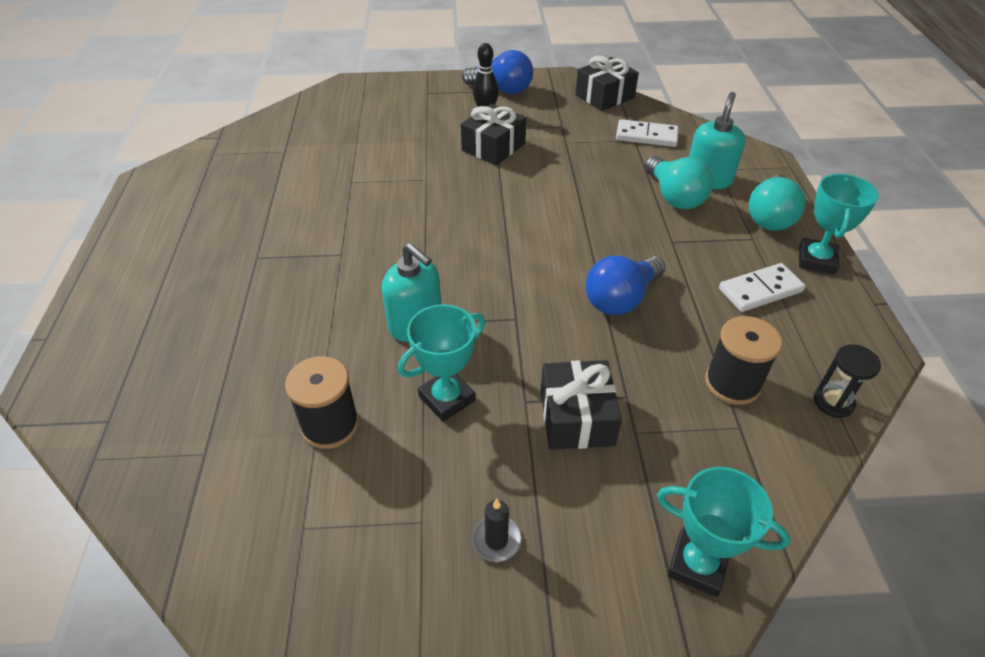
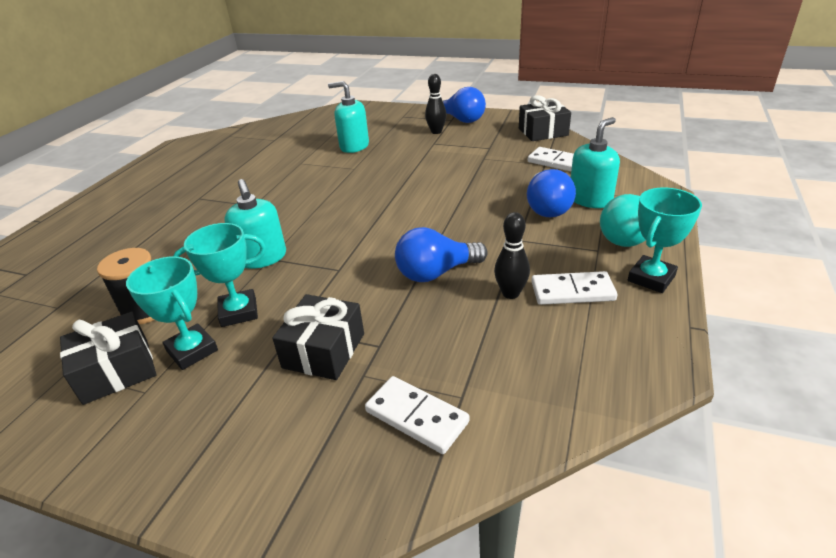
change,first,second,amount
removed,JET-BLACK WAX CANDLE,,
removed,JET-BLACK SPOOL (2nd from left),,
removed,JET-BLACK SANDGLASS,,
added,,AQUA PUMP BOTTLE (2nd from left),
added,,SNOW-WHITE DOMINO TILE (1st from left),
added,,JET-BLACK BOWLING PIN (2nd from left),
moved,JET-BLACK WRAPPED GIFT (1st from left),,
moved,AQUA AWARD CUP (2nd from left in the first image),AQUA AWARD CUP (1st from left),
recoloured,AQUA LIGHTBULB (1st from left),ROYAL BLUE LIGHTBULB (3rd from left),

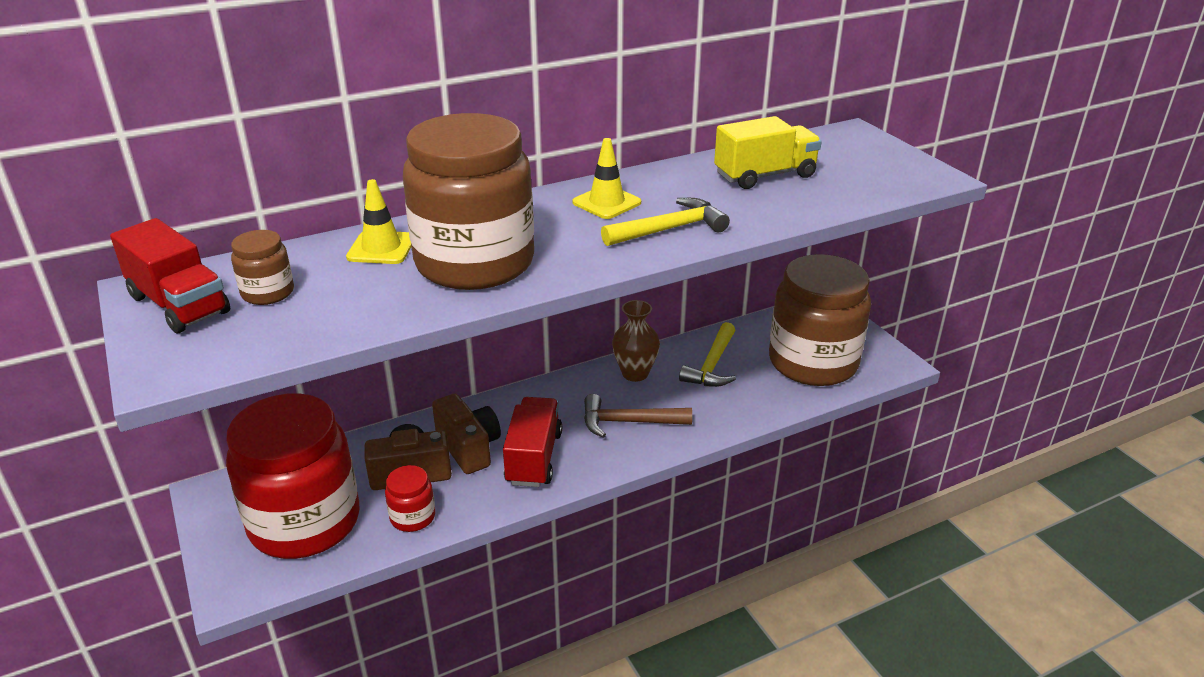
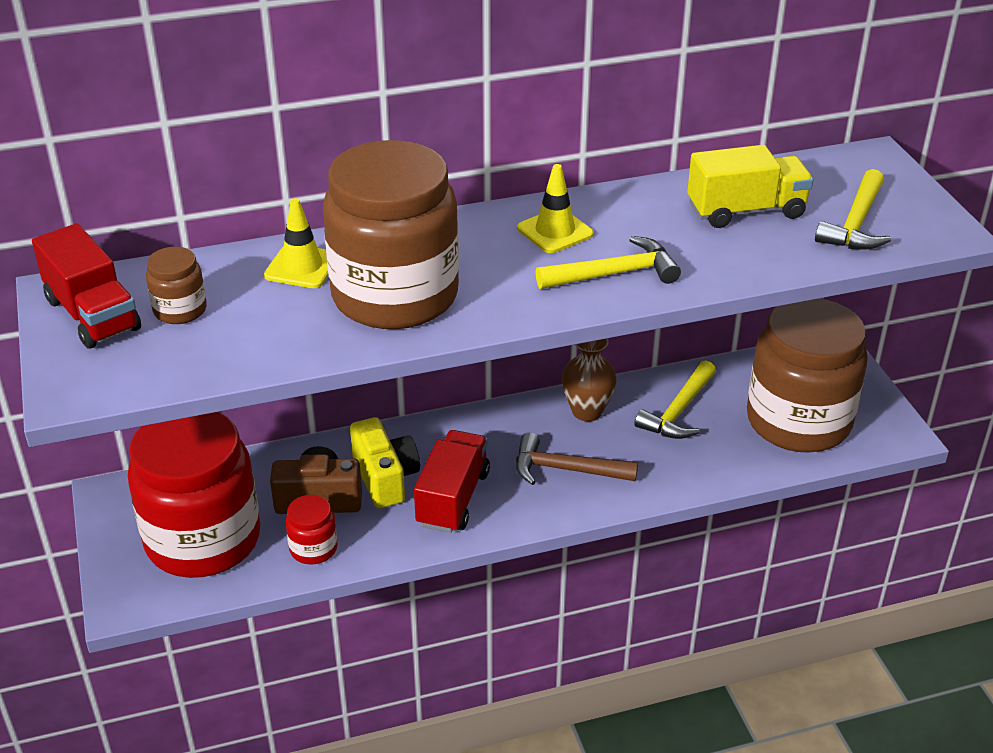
change,first,second,amount
added,,YELLOW CARPENTER'S HAMMER (3rd from left),
recoloured,RUSSET COMPACT CAMERA (2nd from left),YELLOW COMPACT CAMERA,

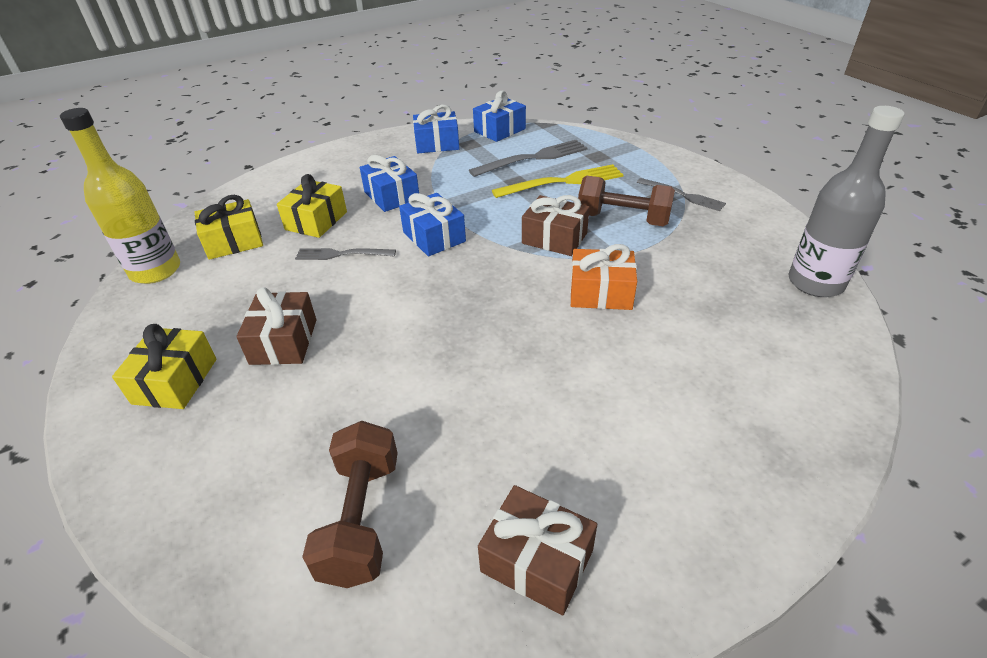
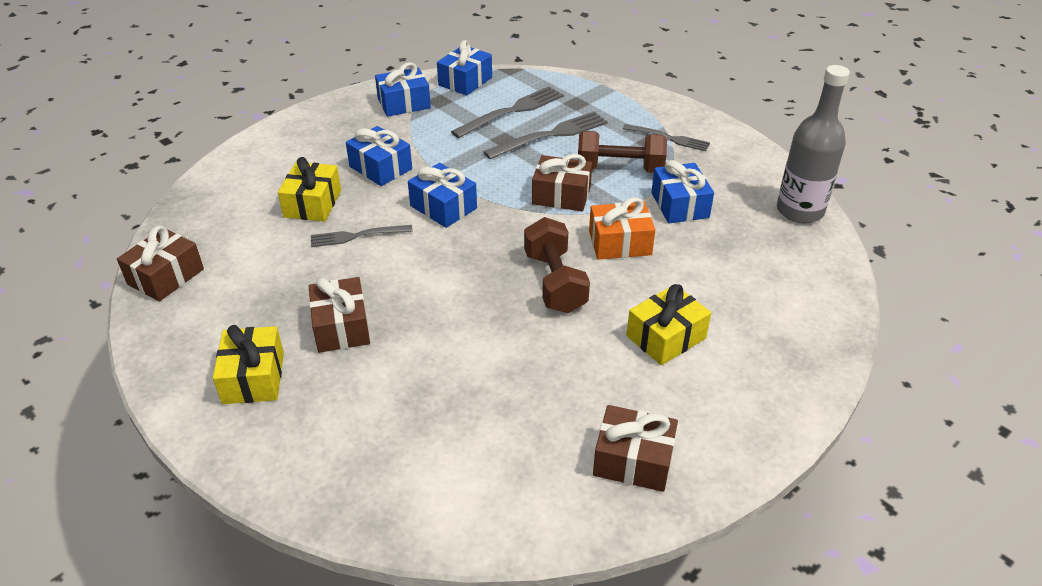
change,first,second,amount
added,,ROYAL BLUE WRAPPED GIFT (5th from left),
moved,YELLOW WRAPPED GIFT (2nd from left in the first image),YELLOW WRAPPED GIFT (3rd from left),
moved,RUSSET FREE WEIGHT (1st from left),,
replaced,YELLOW BOTTLE,RUSSET WRAPPED GIFT (1st from left),
recoloured,YELLOW FORK,ASH-GREY FORK (3rd from left),

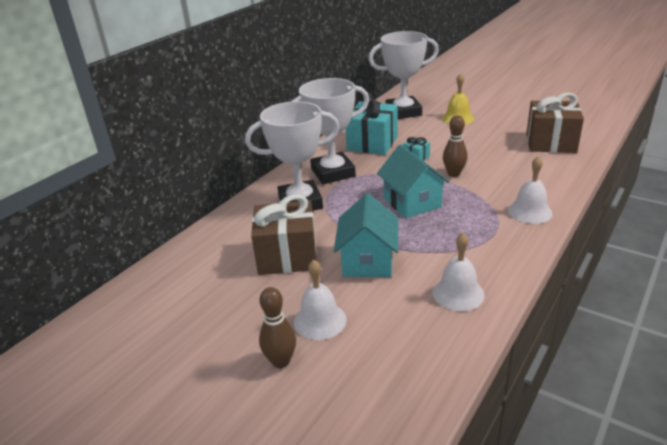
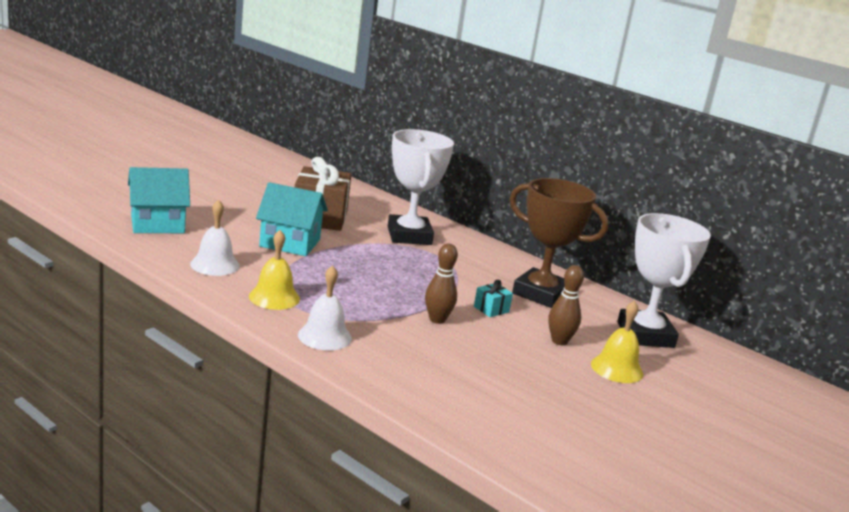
change,first,second,amount
removed,SNOW-WHITE AWARD CUP (2nd from left),,
removed,SNOW-WHITE HAND BELL (1st from left),,
removed,RUSSET WRAPPED GIFT (2nd from left),,
added,,YELLOW HAND BELL (1st from left),
moved,RUSSET BOWLING PIN (1st from left in the first image),RUSSET BOWLING PIN (2nd from left),
moved,AQUA COTTAGE (2nd from left in the first image),AQUA COTTAGE (1st from left),
replaced,AQUA WRAPPED GIFT (1st from left),RUSSET AWARD CUP,

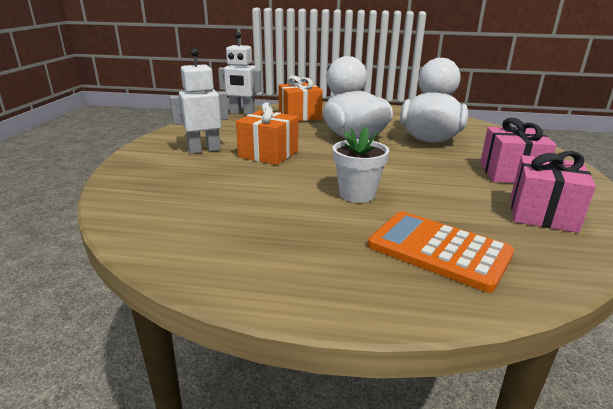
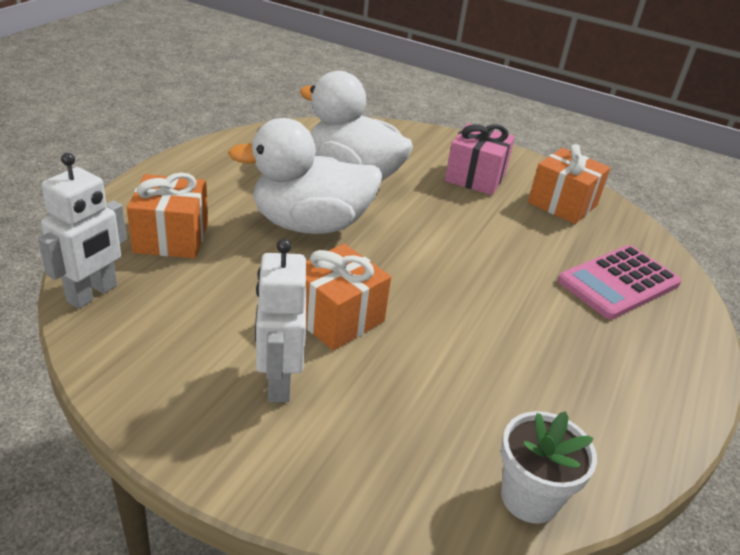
change,first,second,amount
moved,SNOW-WHITE POTTED PLANT,,
recoloured,BRIGHT ORANGE POCKET CALCULATOR,ROSE-PINK POCKET CALCULATOR,
recoloured,ROSE-PINK WRAPPED GIFT (2nd from left),BRIGHT ORANGE WRAPPED GIFT (3rd from left),

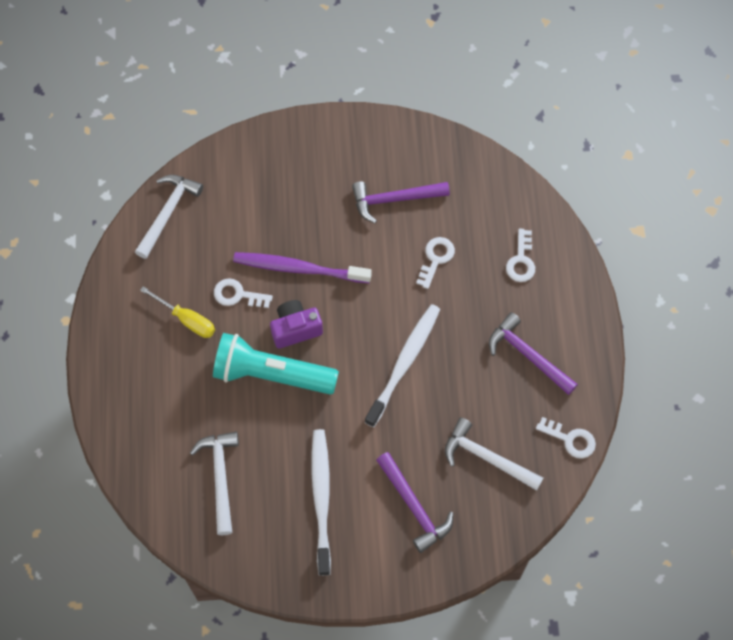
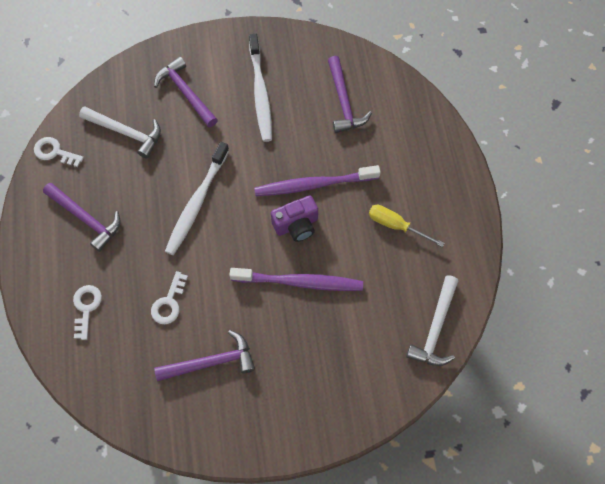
change,first,second,amount
removed,SNOW-WHITE LATCHKEY (1st from left),,
replaced,AQUA TORCH,VIOLET DENTAL BRUSH (2nd from left),
recoloured,SNOW-WHITE CARPENTER'S HAMMER (2nd from left),VIOLET CARPENTER'S HAMMER (4th from left),

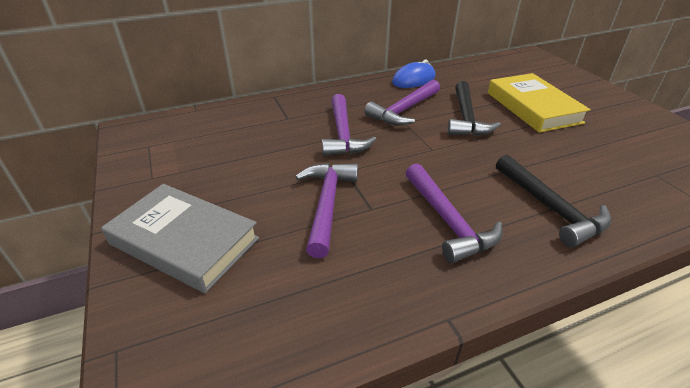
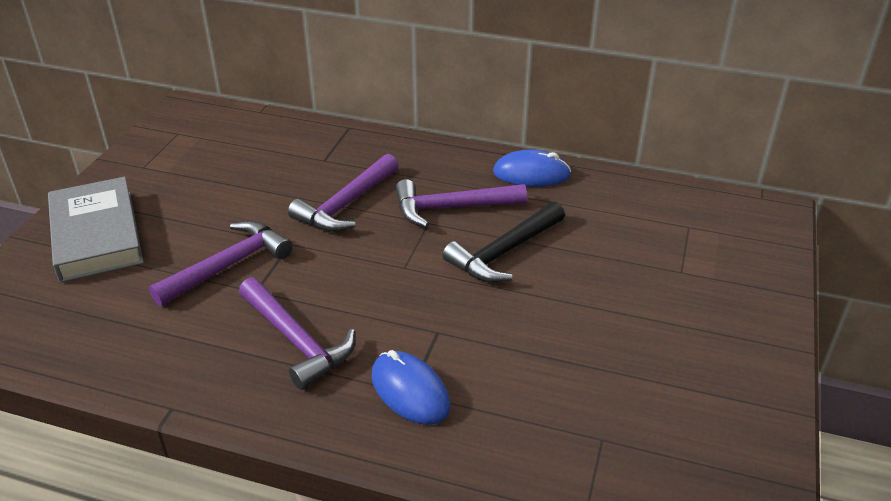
change,first,second,amount
removed,YELLOW BOOK,,
replaced,JET-BLACK CARPENTER'S HAMMER (2nd from left),ROYAL BLUE PC MOUSE (1st from left),
turned,VIOLET CARPENTER'S HAMMER (4th from left in the first image),VIOLET CARPENTER'S HAMMER (2nd from left),60 degrees counterclockwise

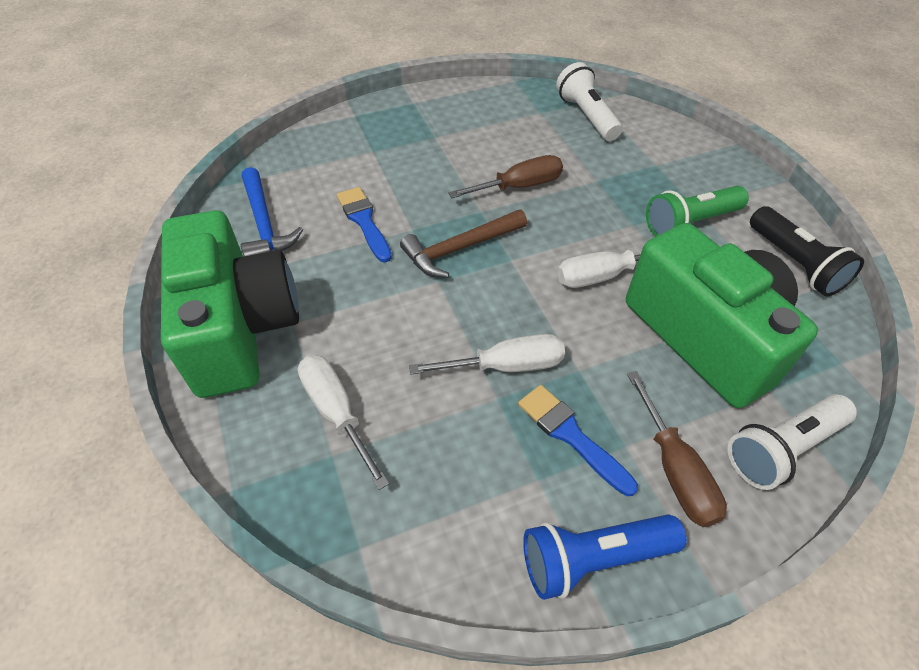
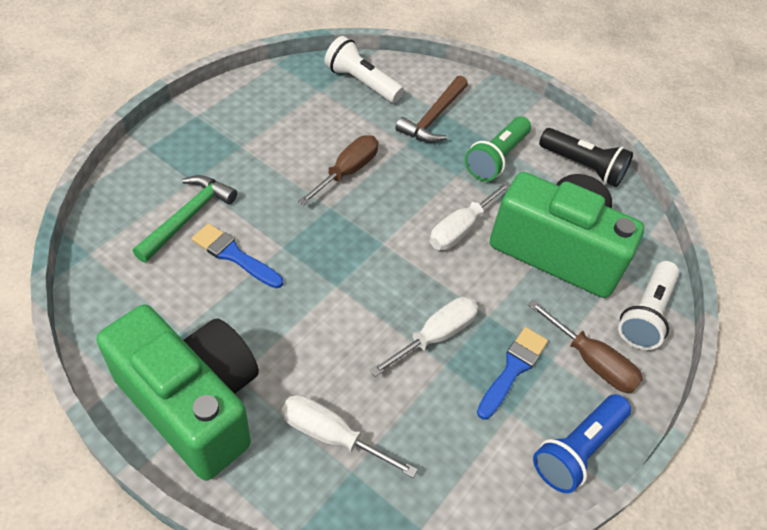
change,first,second,amount
removed,ROYAL BLUE CARPENTER'S HAMMER,,
added,,GREEN CARPENTER'S HAMMER,
moved,RUSSET CARPENTER'S HAMMER,,
turned,ROYAL BLUE PAINTBRUSH (2nd from left),,105 degrees clockwise

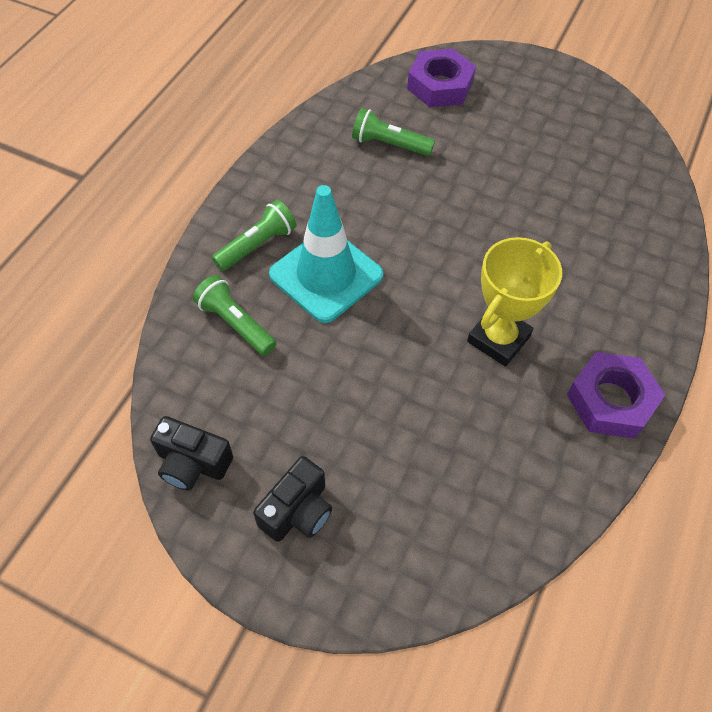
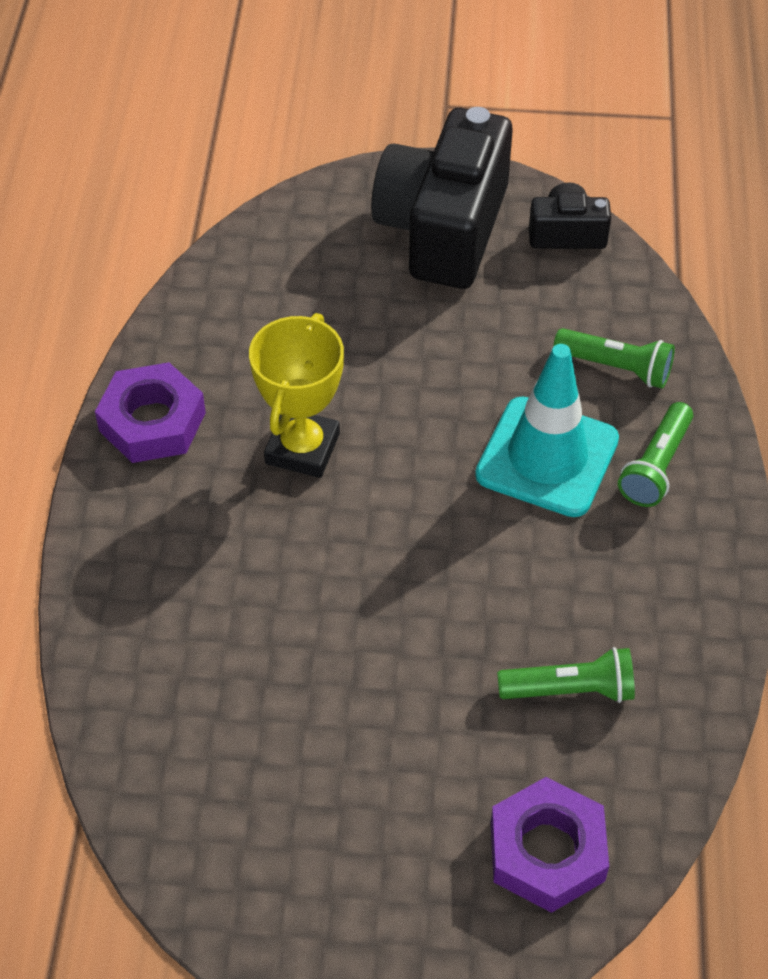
change,first,second,amount
resized,JET-BLACK COMPACT CAMERA (2nd from left in the first image),JET-BLACK COMPACT CAMERA (1st from left),x2.08

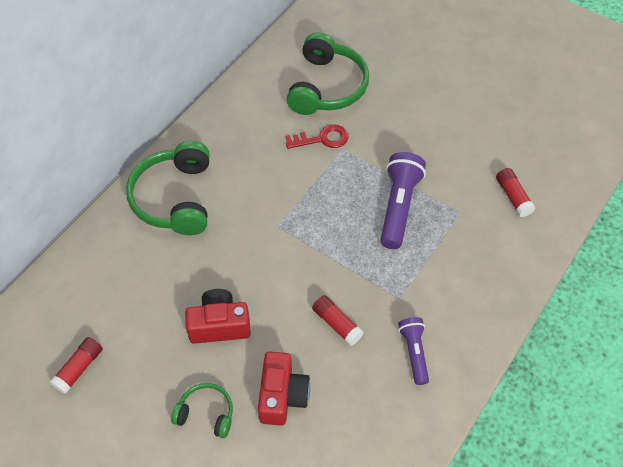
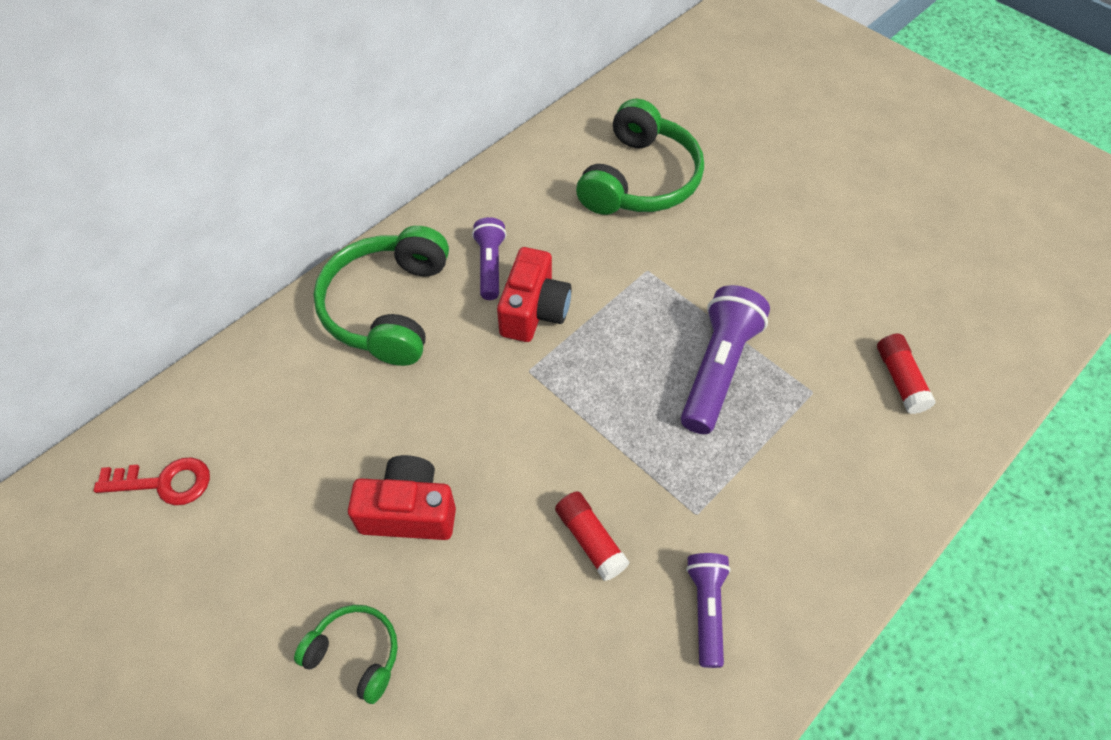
change,first,second,amount
removed,RED GLUE STICK (1st from left),,
added,,VIOLET TORCH (1st from left),
moved,RED COMPACT CAMERA (2nd from left),,
moved,RED LATCHKEY,,

